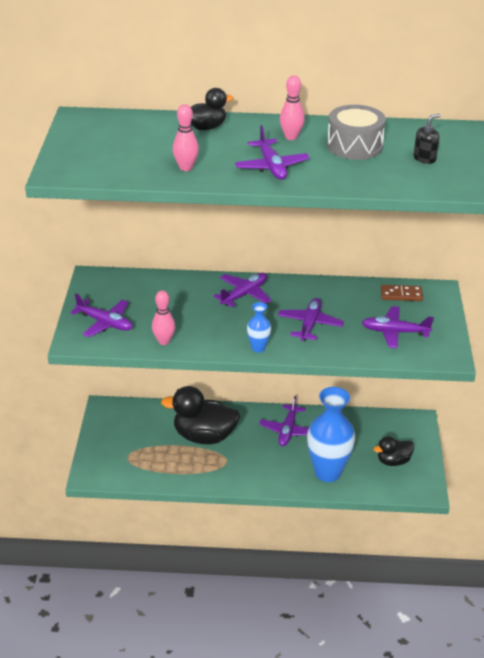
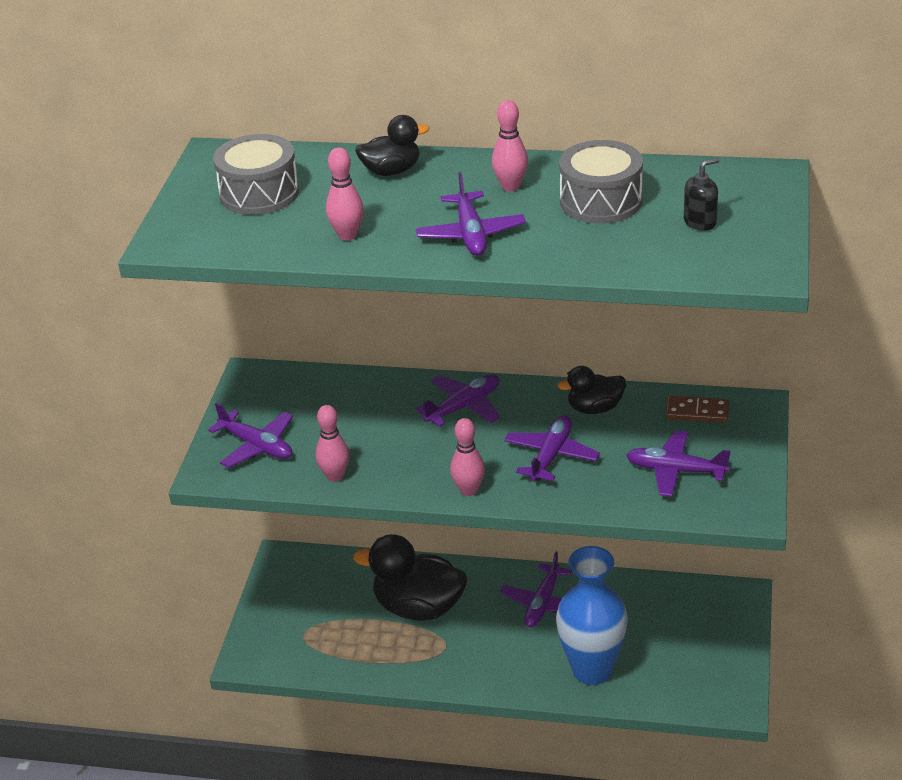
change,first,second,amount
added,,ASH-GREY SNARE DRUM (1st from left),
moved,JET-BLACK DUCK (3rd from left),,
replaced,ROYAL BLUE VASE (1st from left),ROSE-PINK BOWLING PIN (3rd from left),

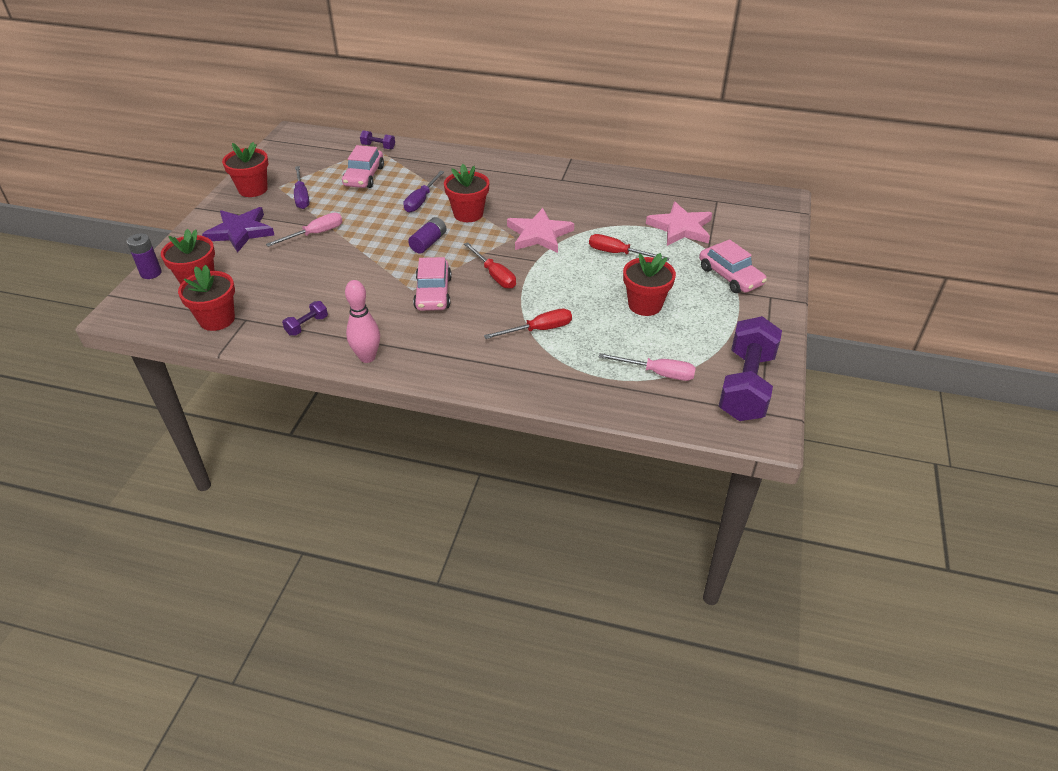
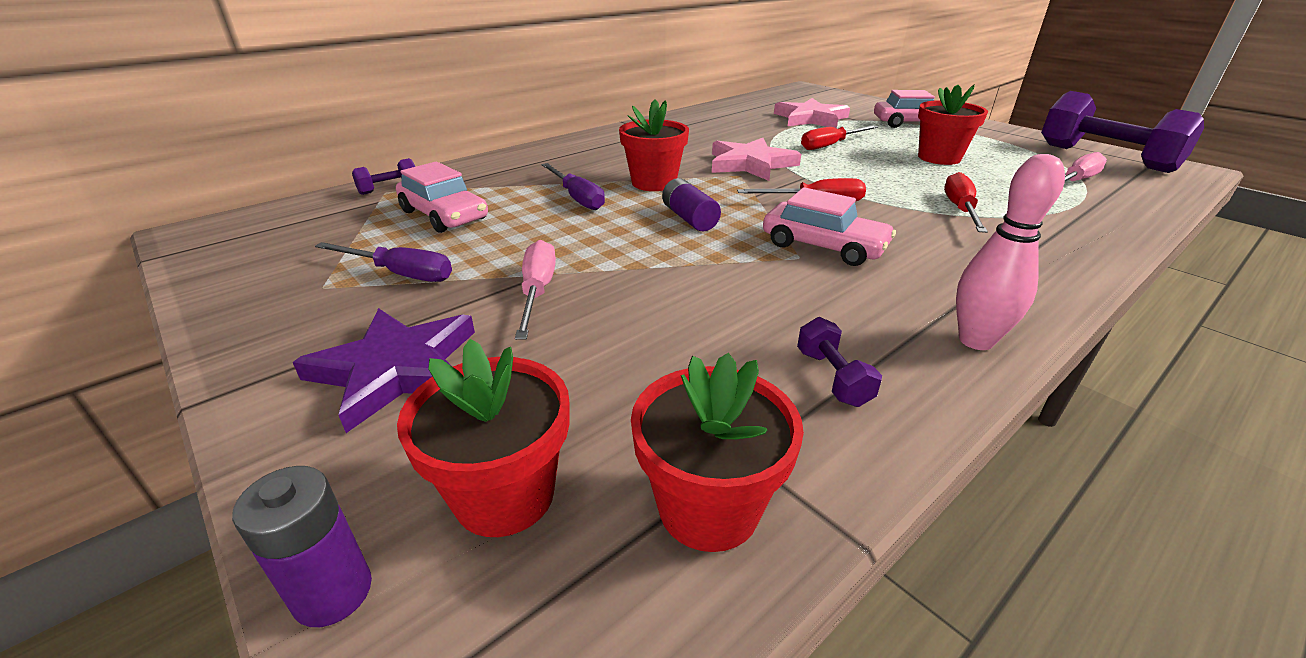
change,first,second,amount
removed,RED POTTED PLANT (3rd from left),,

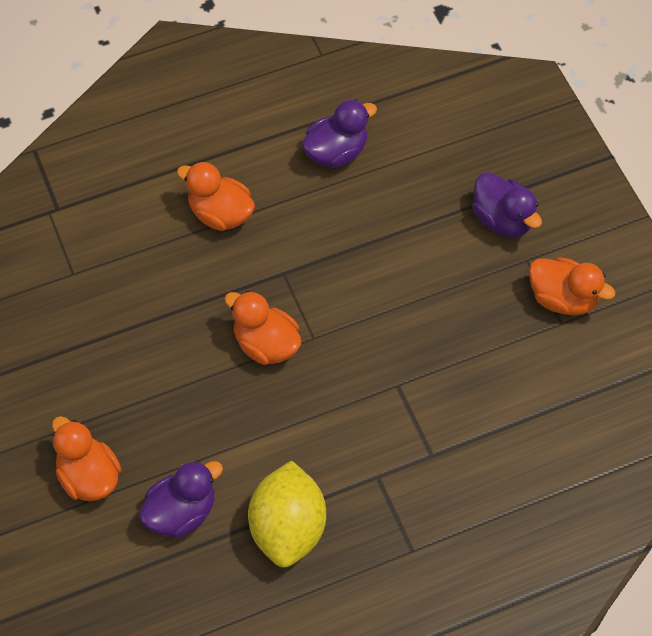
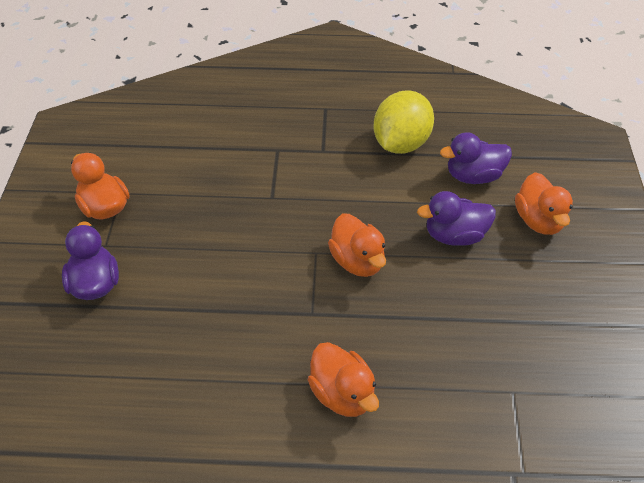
change,first,second,amount
moved,VIOLET DUCK (2nd from left),,

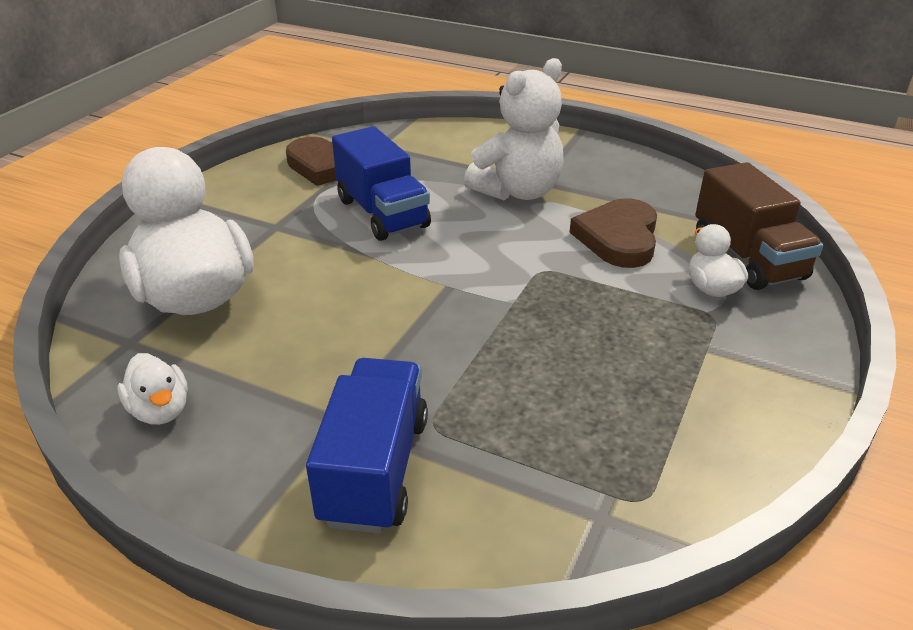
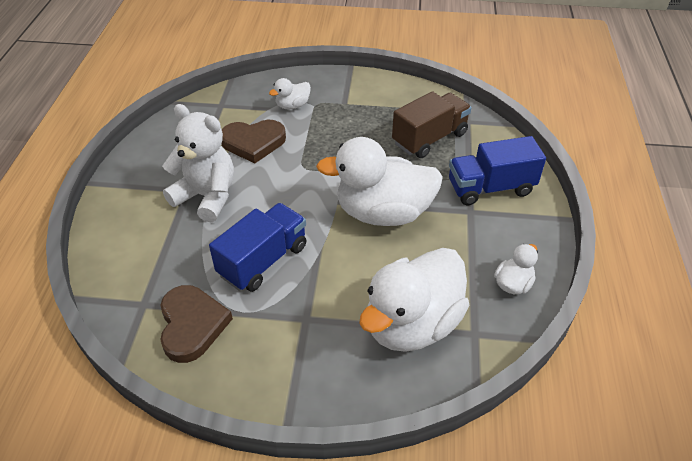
change,first,second,amount
added,,SNOW-WHITE DUCK (2nd from left),
moved,RUSSET TOY TRUCK,,

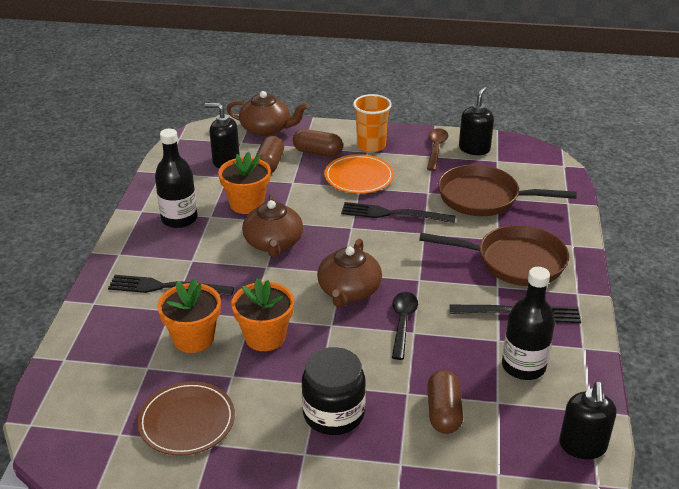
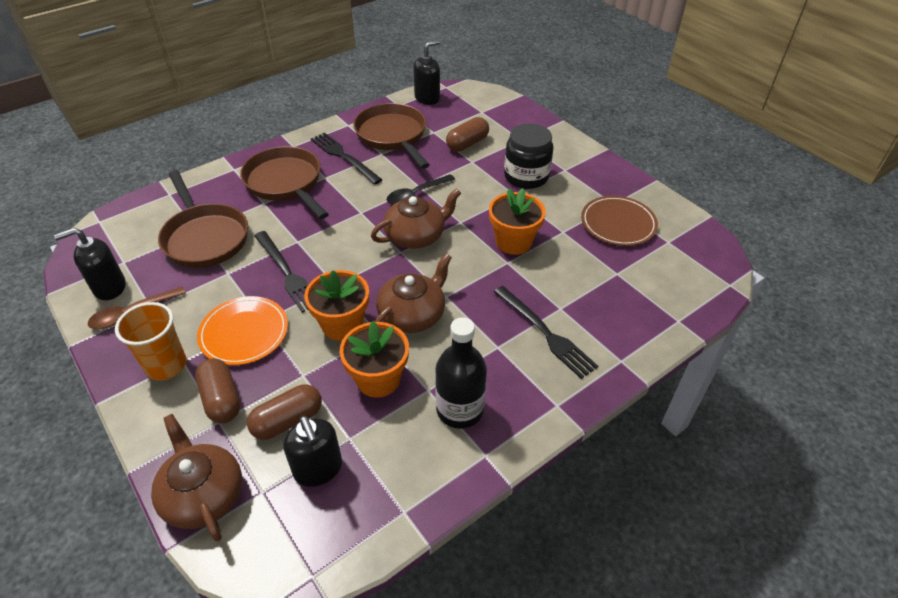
change,first,second,amount
moved,BRIGHT ORANGE POTTED PLANT (1st from left),,
replaced,JET-BLACK BOTTLE (2nd from left),RUSSET FRYING PAN (3rd from left),

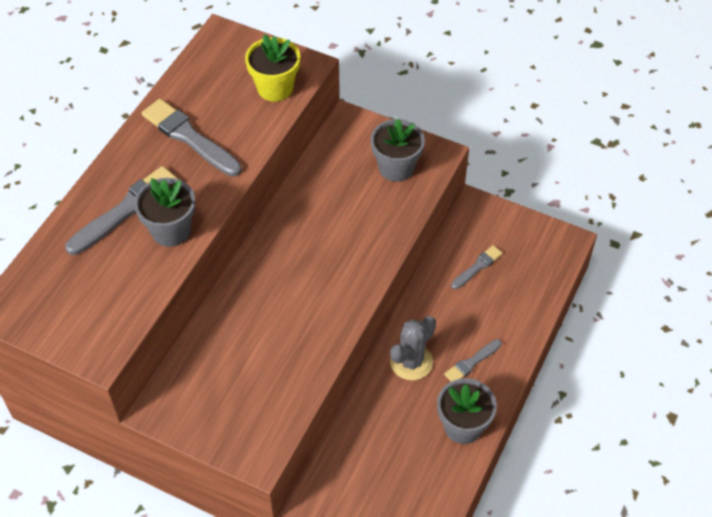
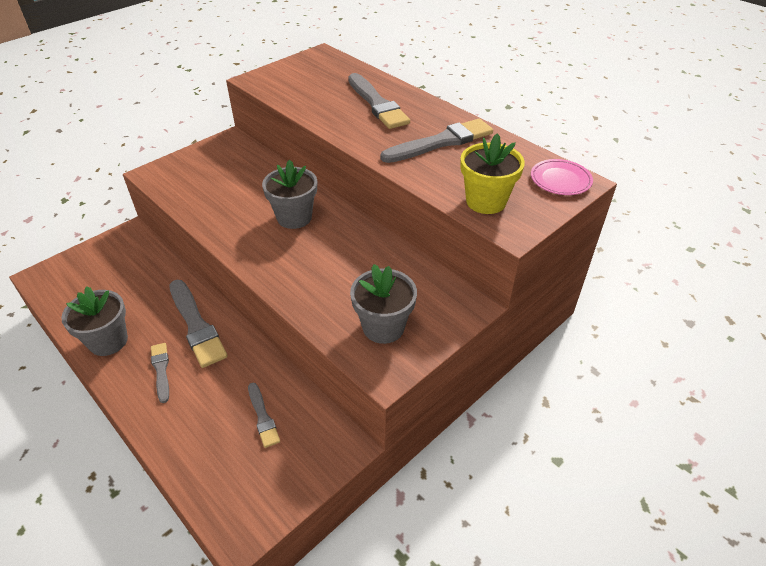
change,first,second,amount
added,,ROSE-PINK PLATE,
moved,ASH-GREY POTTED PLANT (1st from left in the first image),ASH-GREY POTTED PLANT (2nd from left),
replaced,ASH-GREY SAGUARO CACTUS,ASH-GREY PAINTBRUSH (2nd from left),

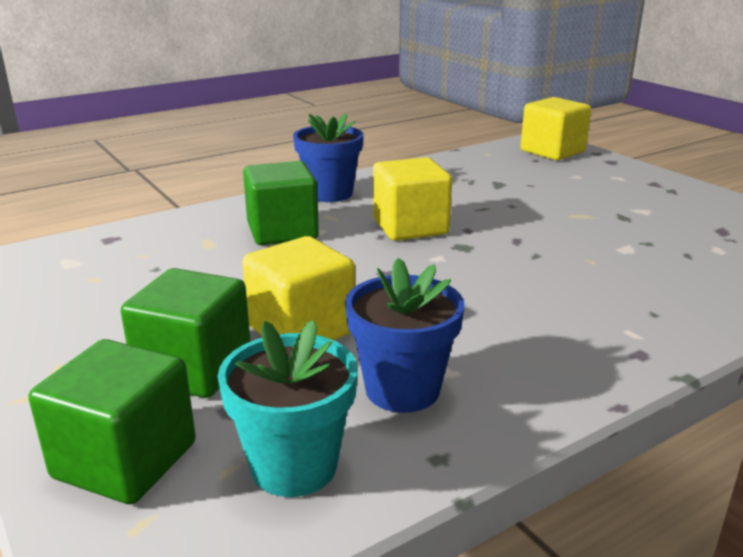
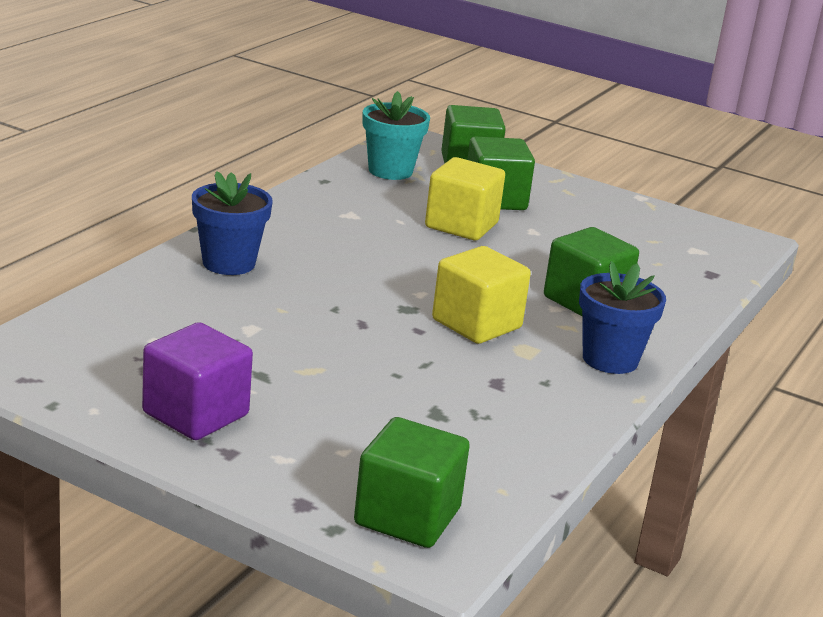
change,first,second,amount
added,,VIOLET SOLID CUBE,
moved,ROYAL BLUE POTTED PLANT (2nd from left in the first image),ROYAL BLUE POTTED PLANT (1st from left),
recoloured,YELLOW SOLID CUBE (3rd from left),GREEN SOLID CUBE (1st from left),

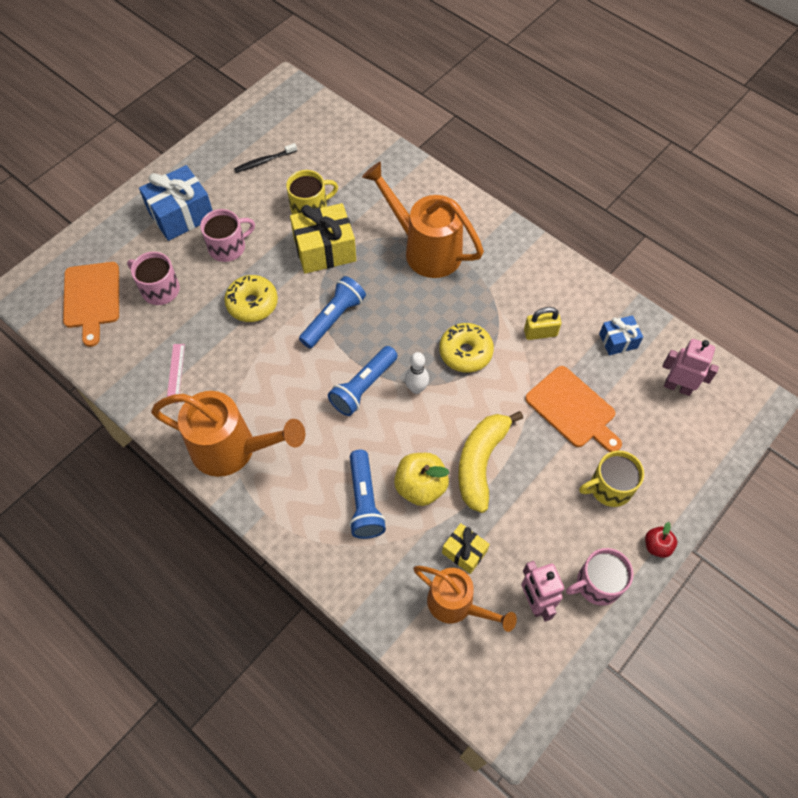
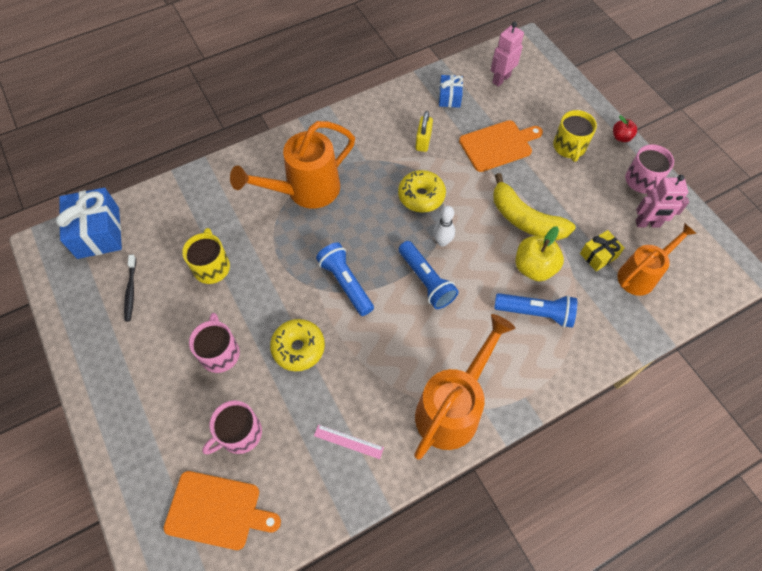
change,first,second,amount
removed,YELLOW WRAPPED GIFT (1st from left),,
moved,ROYAL BLUE WRAPPED GIFT (1st from left),,

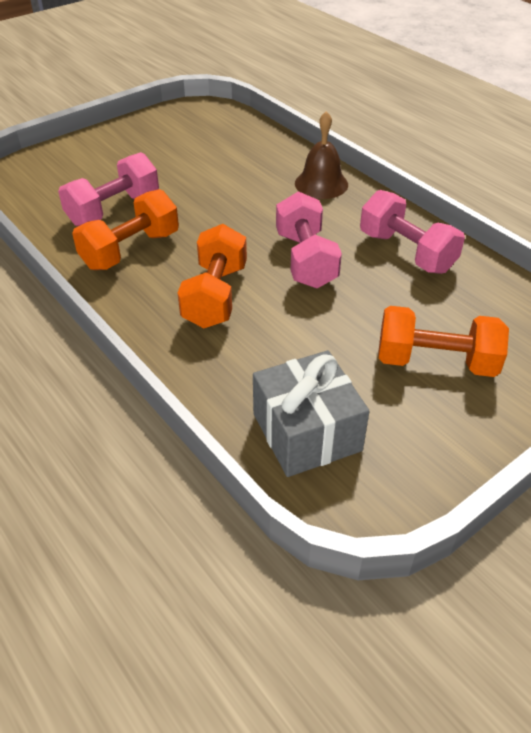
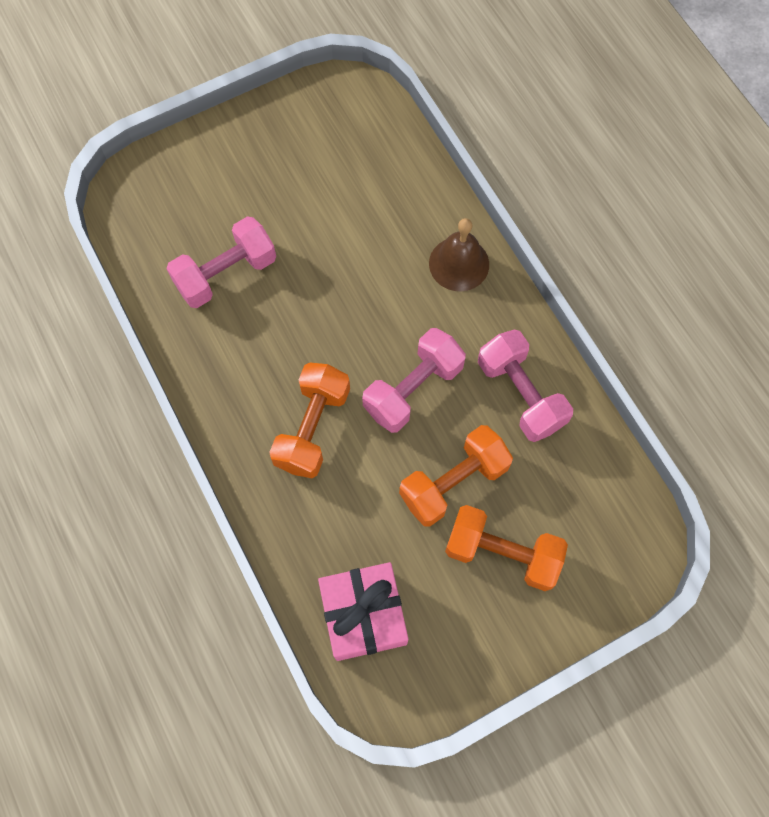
change,first,second,amount
moved,BRIGHT ORANGE FREE WEIGHT (1st from left in the first image),BRIGHT ORANGE FREE WEIGHT (2nd from left),
recoloured,ASH-GREY WRAPPED GIFT,ROSE-PINK WRAPPED GIFT,
turned,ROSE-PINK FREE WEIGHT (2nd from left),,45 degrees clockwise

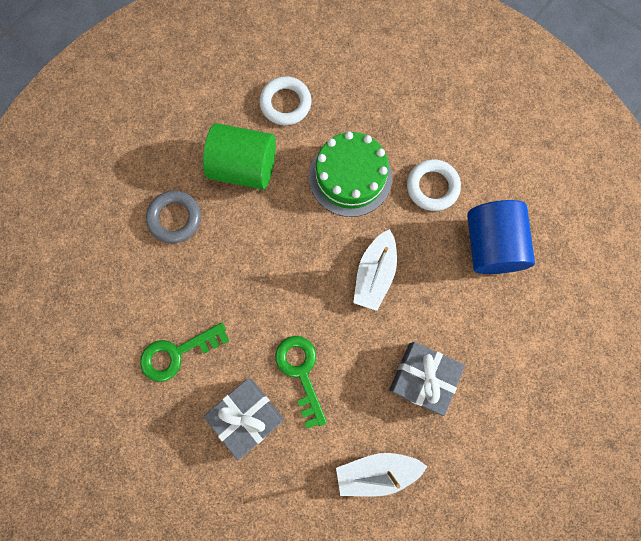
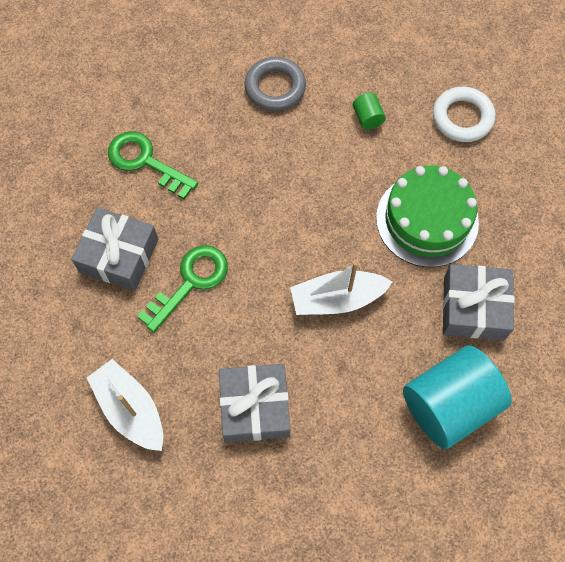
change,first,second,amount
replaced,SNOW-WHITE HOOP (2nd from left),ASH-GREY WRAPPED GIFT (3rd from left),
recoloured,ROYAL BLUE CYLINDER,AQUA CYLINDER,
resized,GREEN CYLINDER,,x0.41

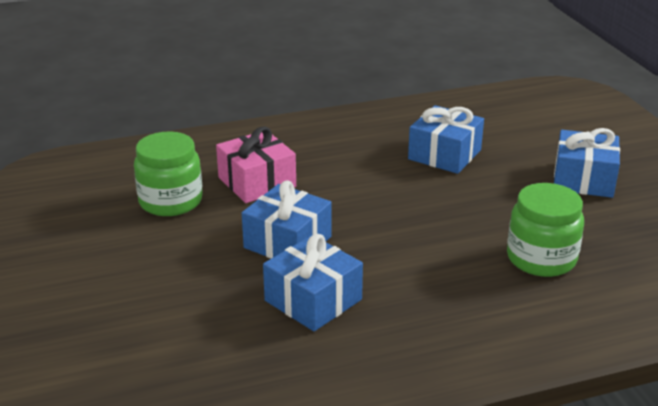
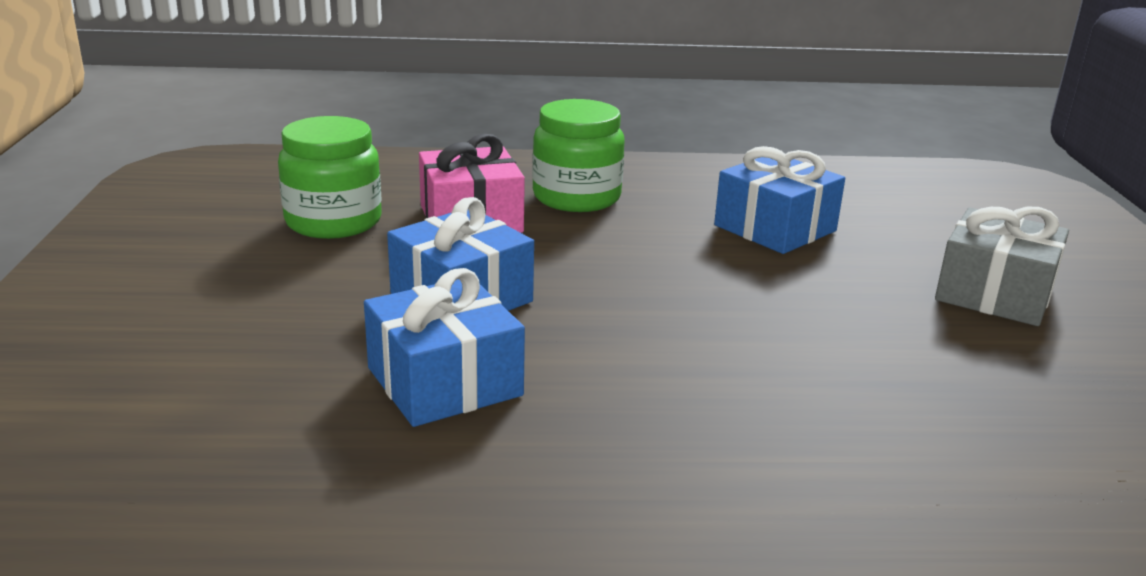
change,first,second,amount
moved,GREEN JAM JAR (2nd from left),,
recoloured,ROYAL BLUE WRAPPED GIFT (4th from left),ASH-GREY WRAPPED GIFT,

